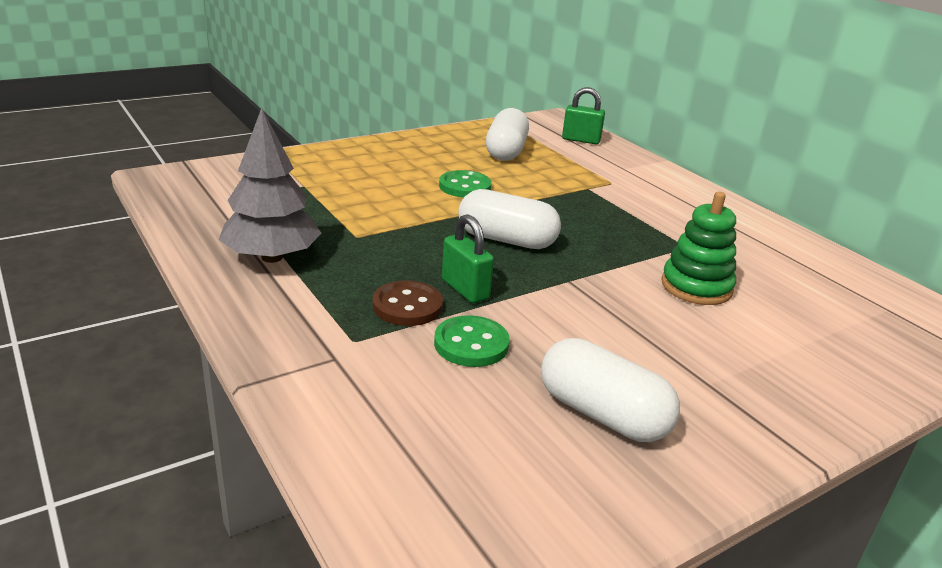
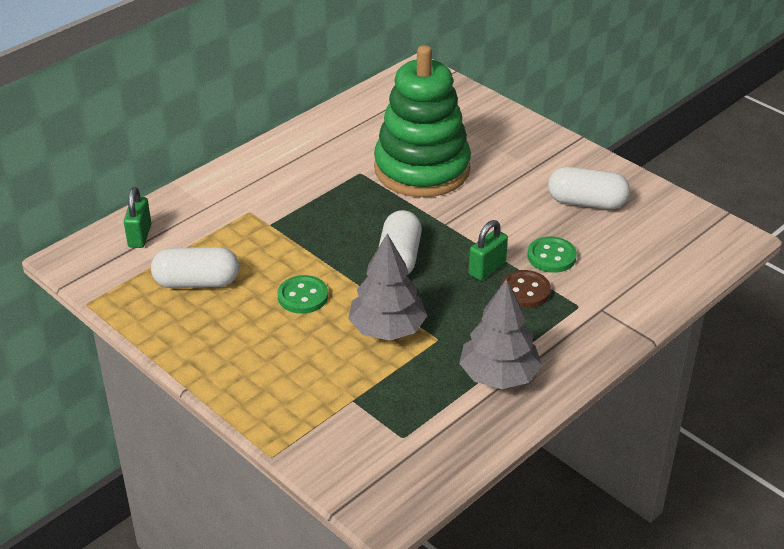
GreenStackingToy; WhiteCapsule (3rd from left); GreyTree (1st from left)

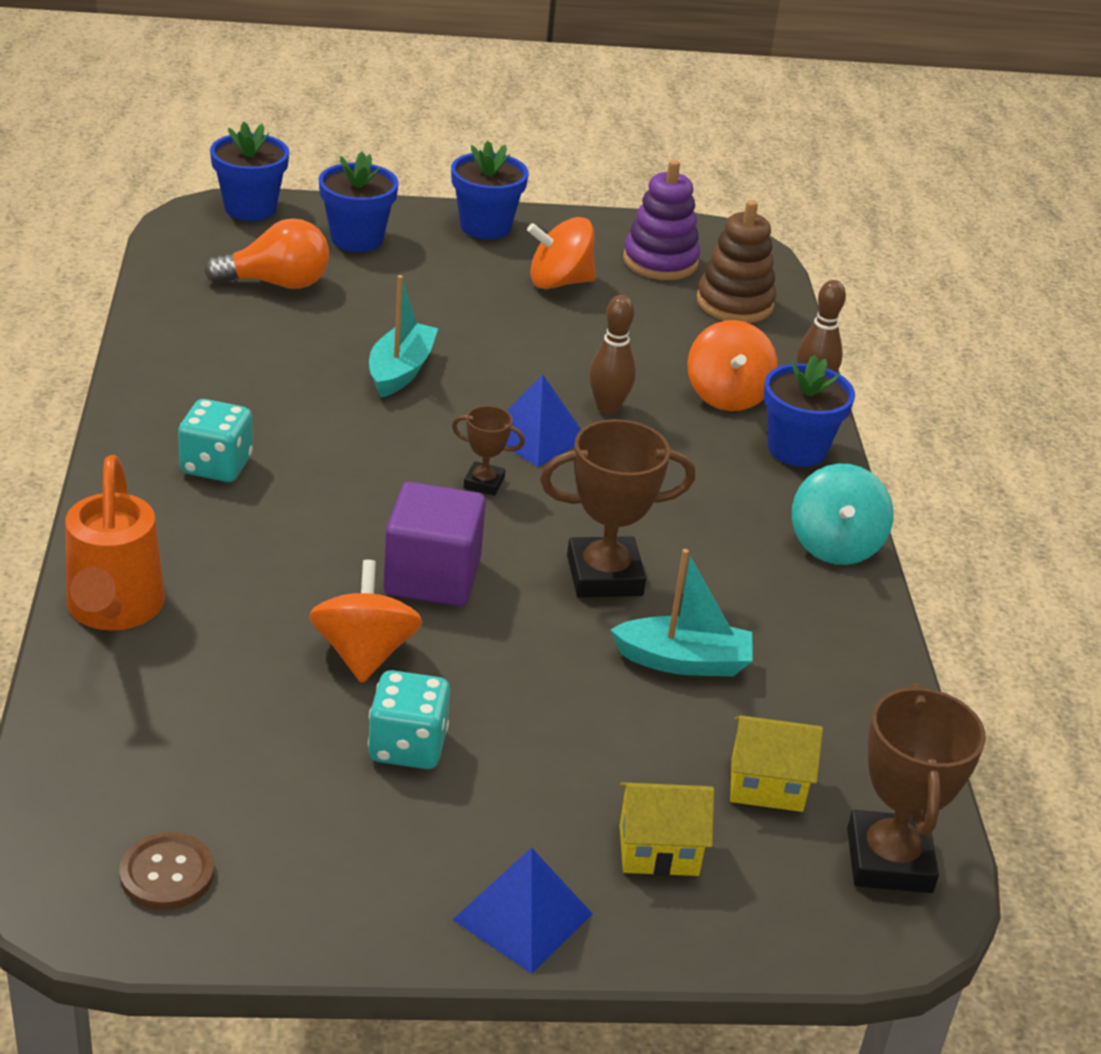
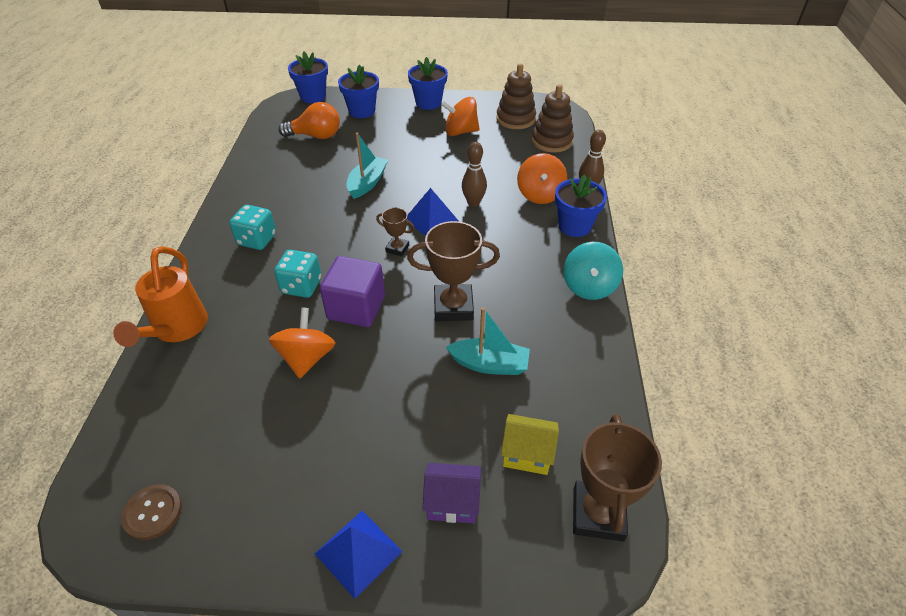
BrownStackingToy (1st from left); TurquoiseDice (2nd from left); PurpleHouse

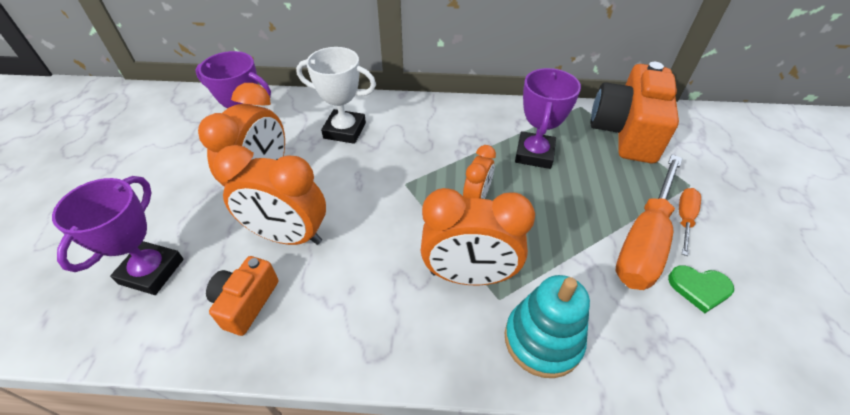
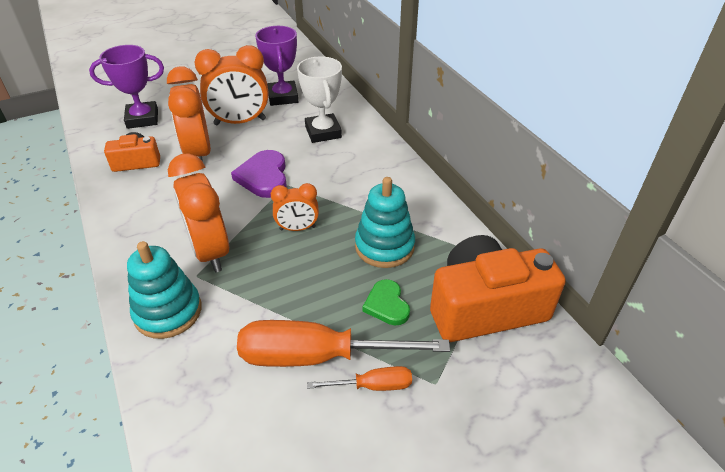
TurquoiseStackingToy (2nd from left); GreenHeart; PurpleHeart

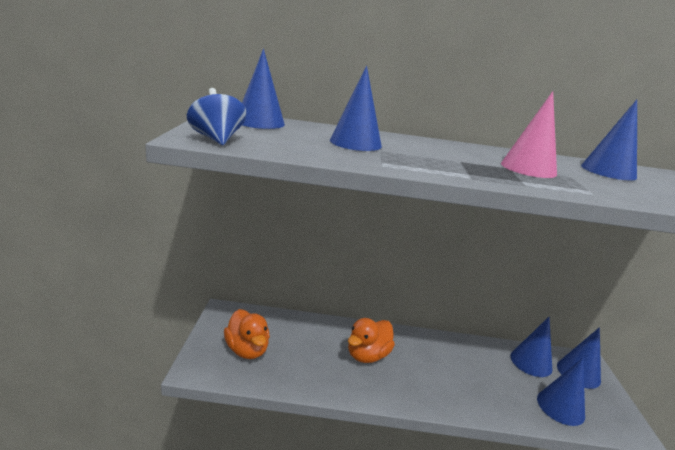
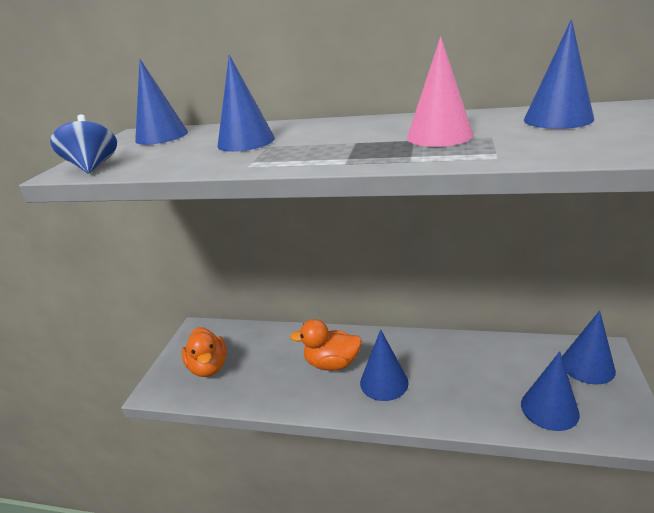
BlueCone (3rd from left); OrangeDuck (2nd from left)

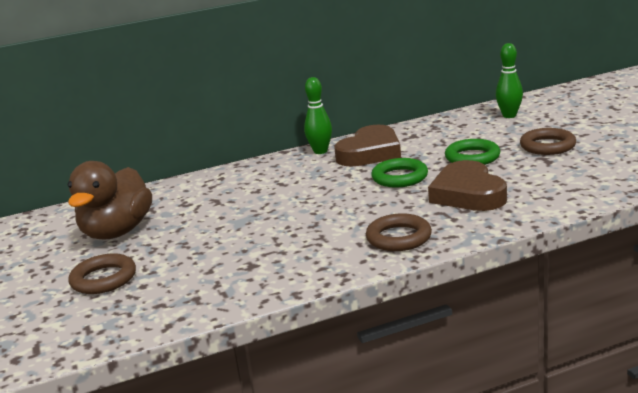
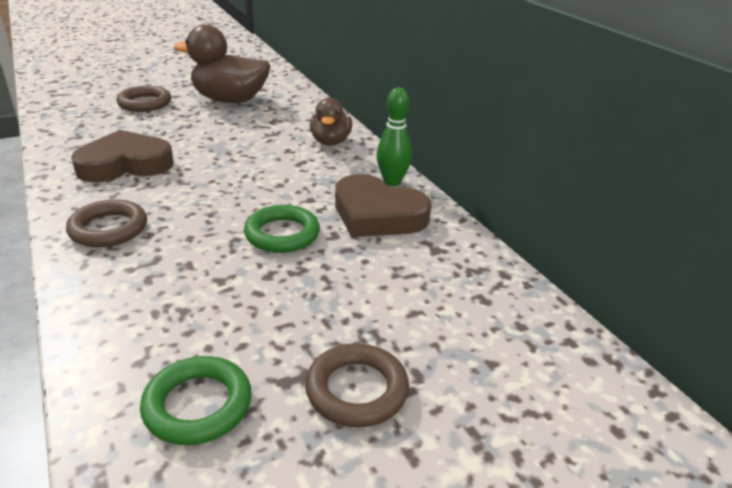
GreenBowlingPin (2nd from left in the first image); GreenRing (1st from left); BrownHeart (1st from left); BrownDuck (2nd from left)

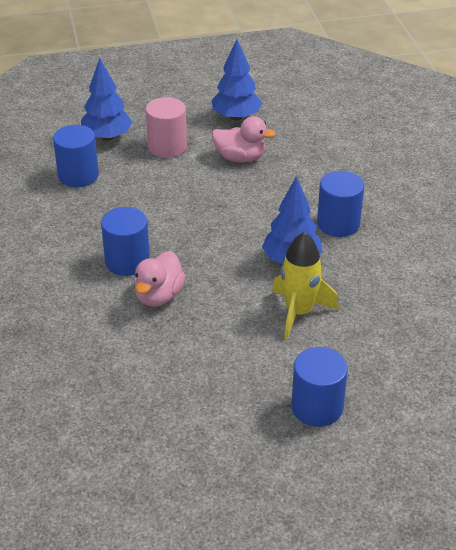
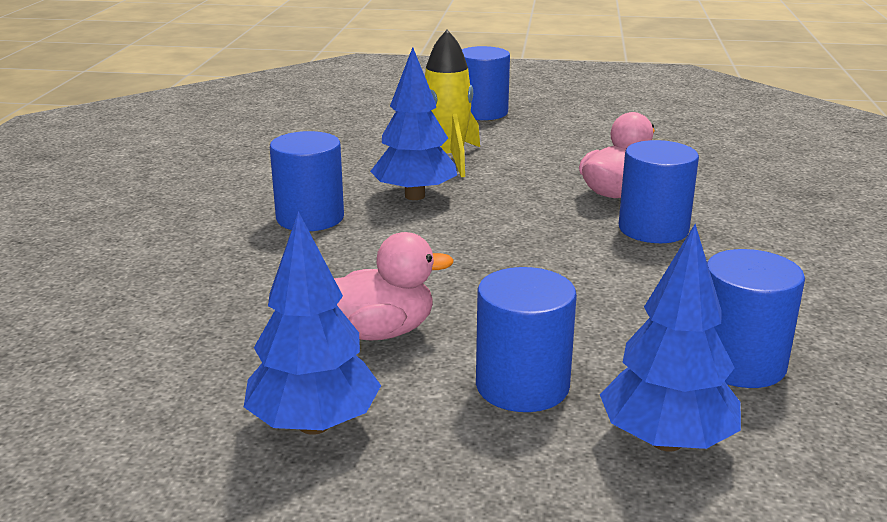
BlueCylinder (3rd from left); PinkDuck (1st from left)

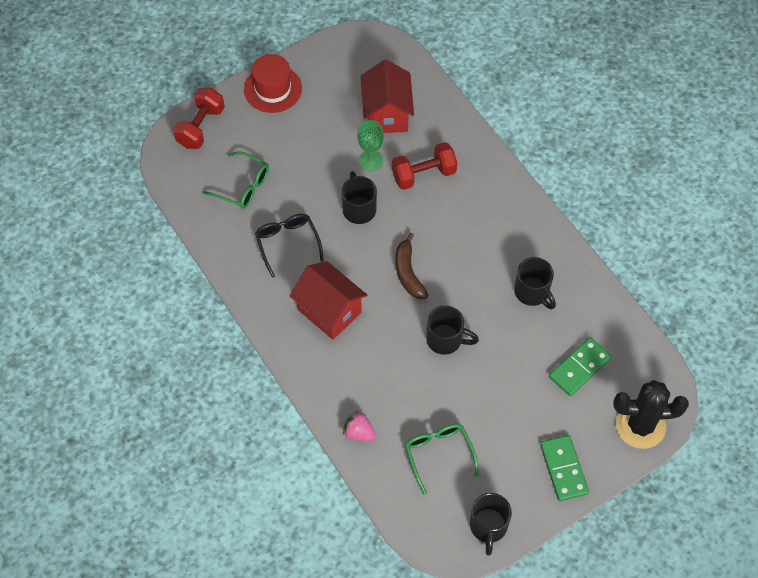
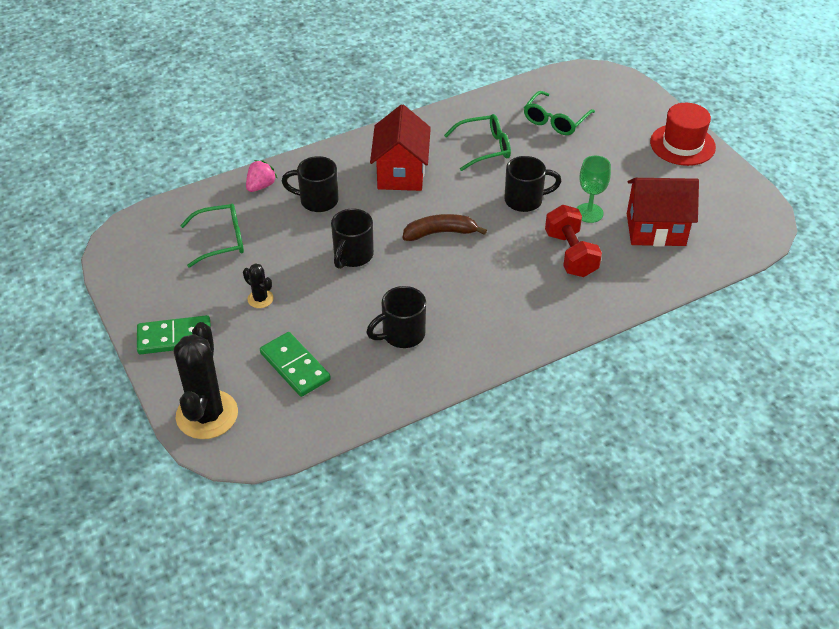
RedDumbbell (1st from left in the first image); GreenGlasses (2nd from left); RedHouse (1st from left); BlackMug (1st from left); BlackCactus (2nd from left)

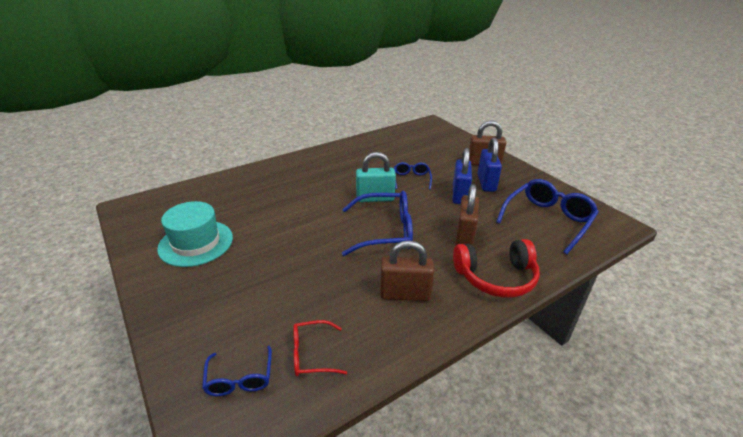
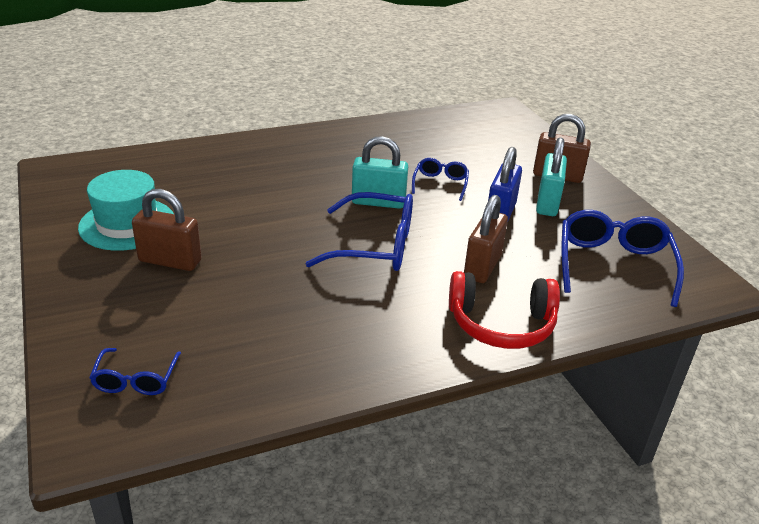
TurquoisePadlock (2nd from left); BlueGlasses (4th from left); BrownPadlock (1st from left); RedGlasses

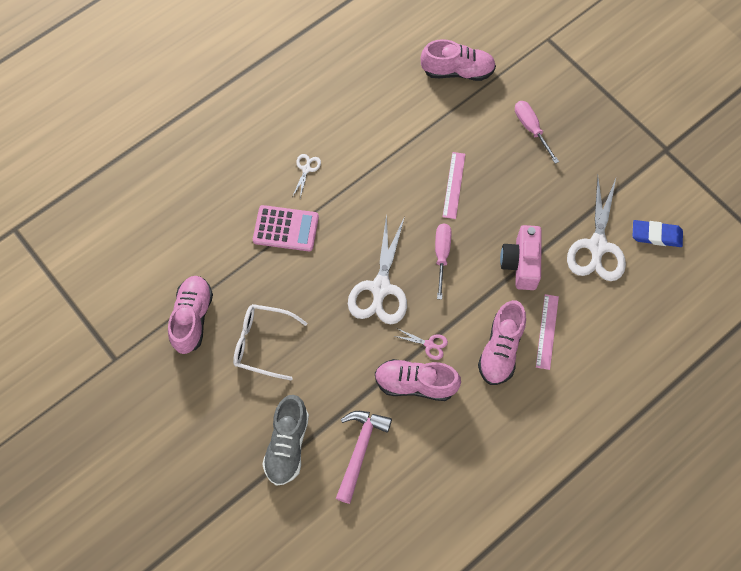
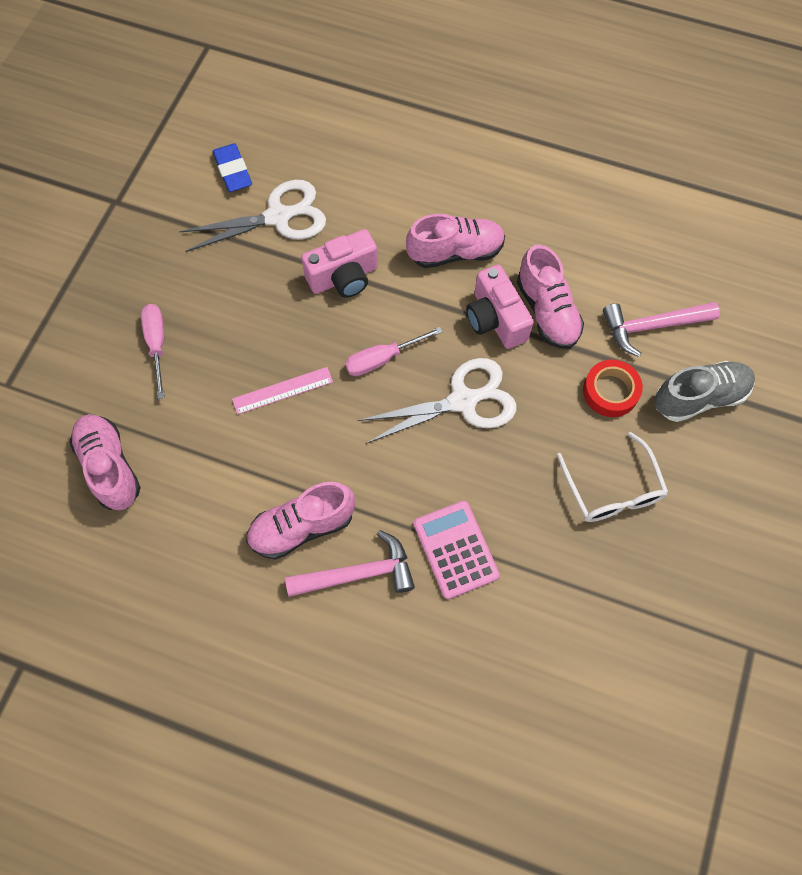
PinkScrewdriver (1st from left); PinkHammer (1st from left); PinkShoe (2nd from left); PinkRuler (2nd from left in the first image); PinkCamera (2nd from left); RedTape

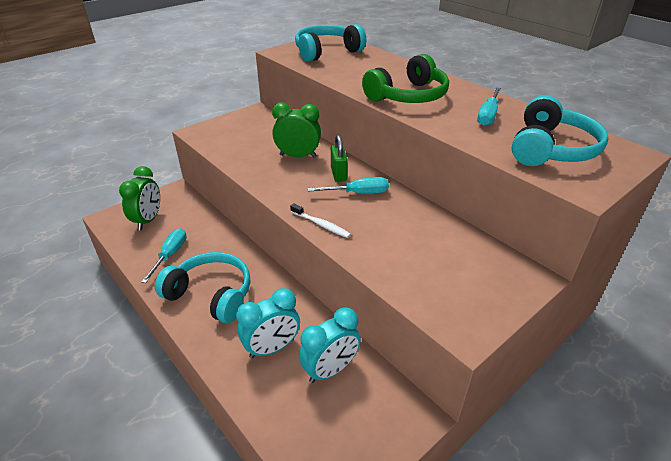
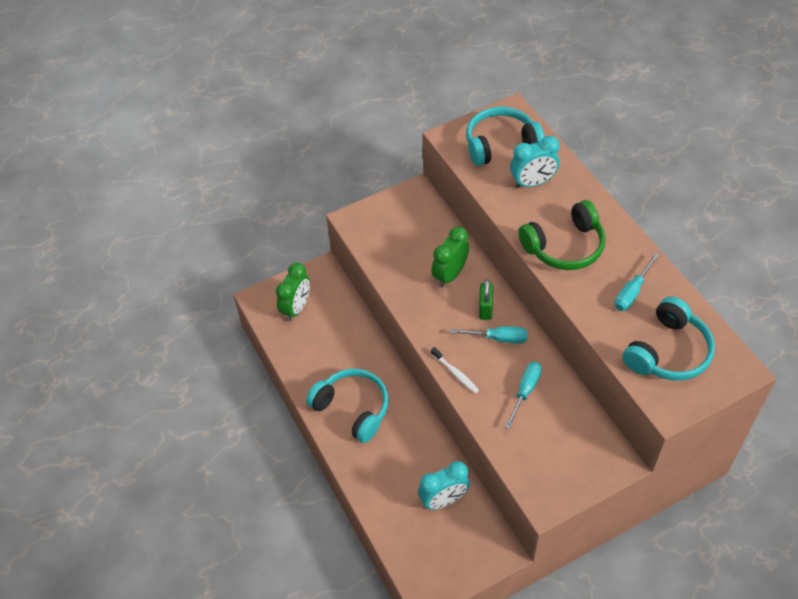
GreenClock (2nd from left); TurquoiseScrewdriver (2nd from left); TurquoiseClock (2nd from left)

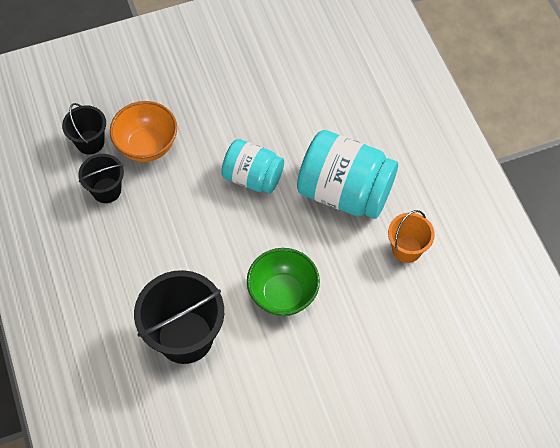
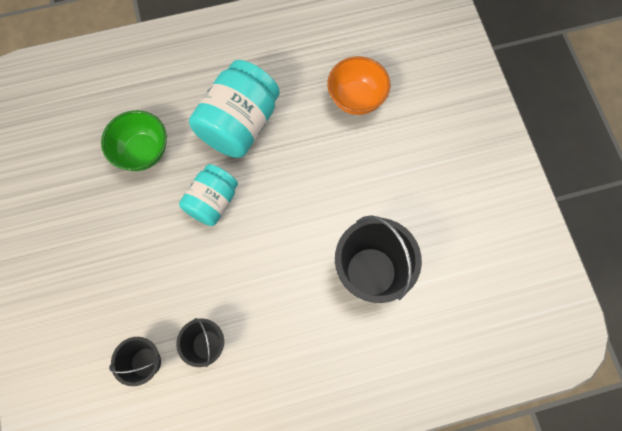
OrangeBowl; OrangeBucket; GreenBowl

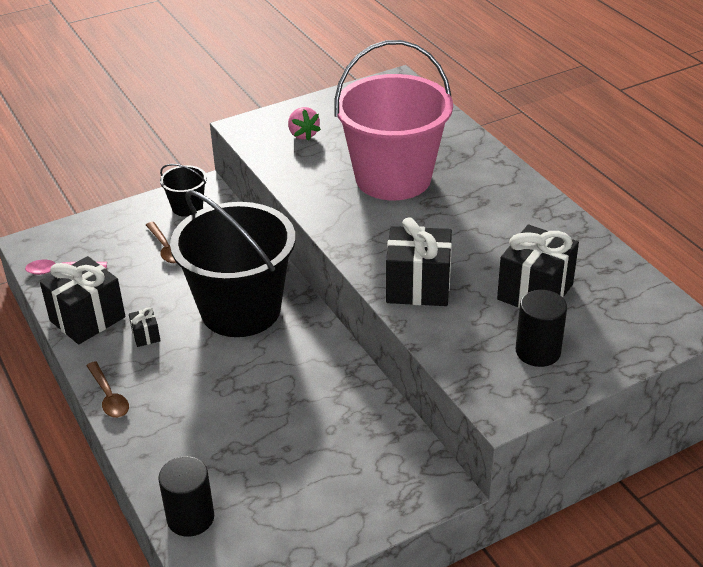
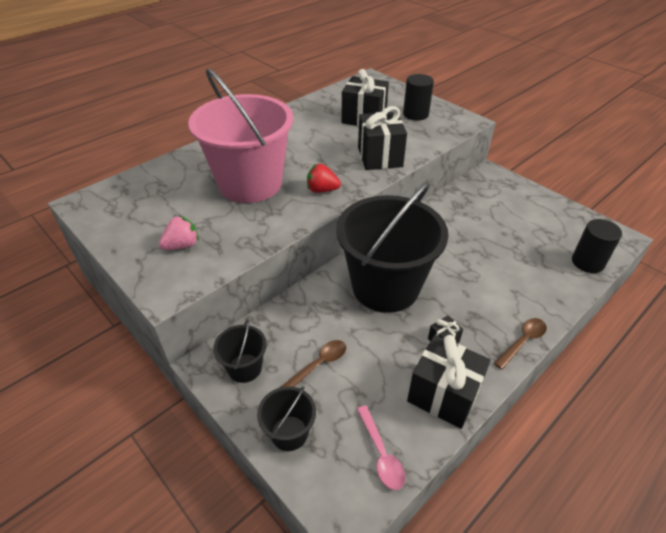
RedStrawberry; BlackBucket (2nd from left)

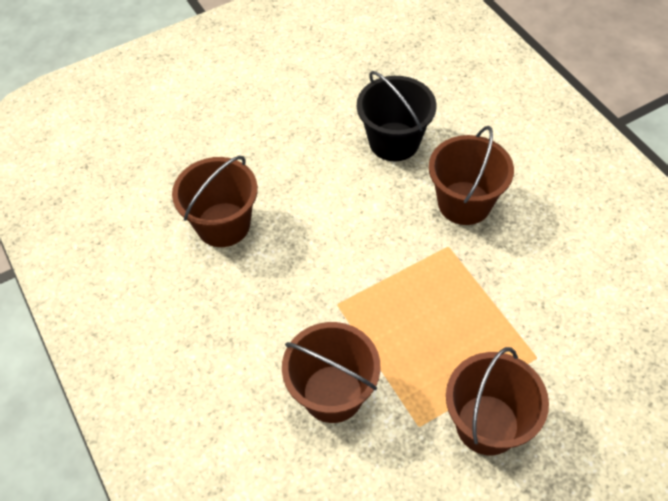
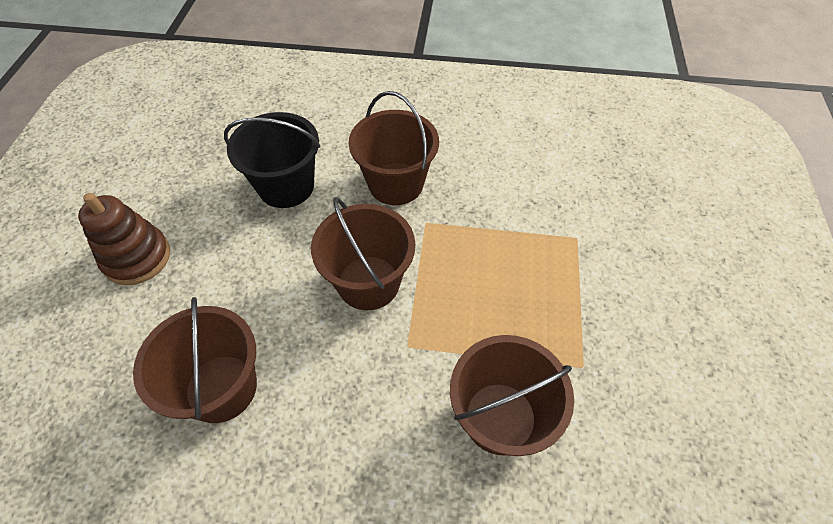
BrownBucket (2nd from left); BrownStackingToy

